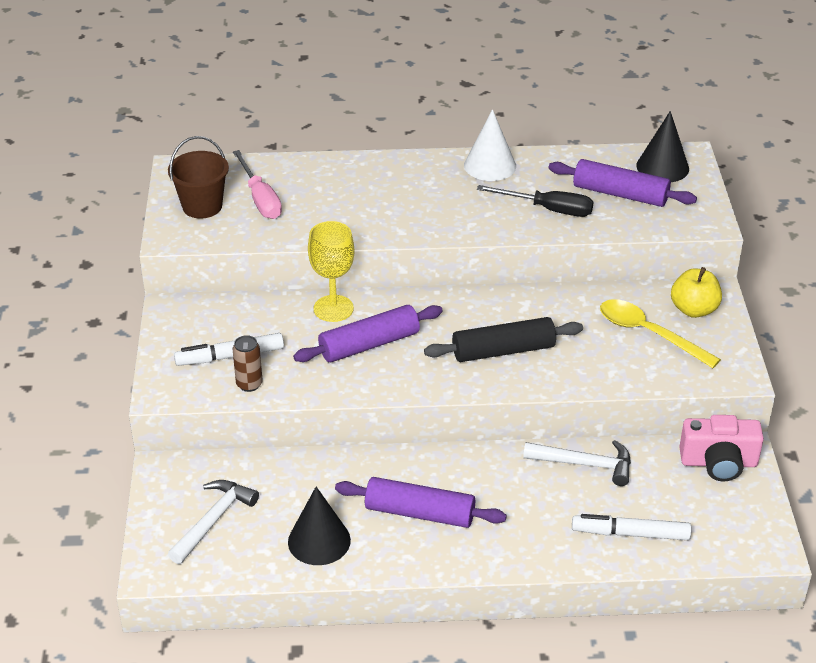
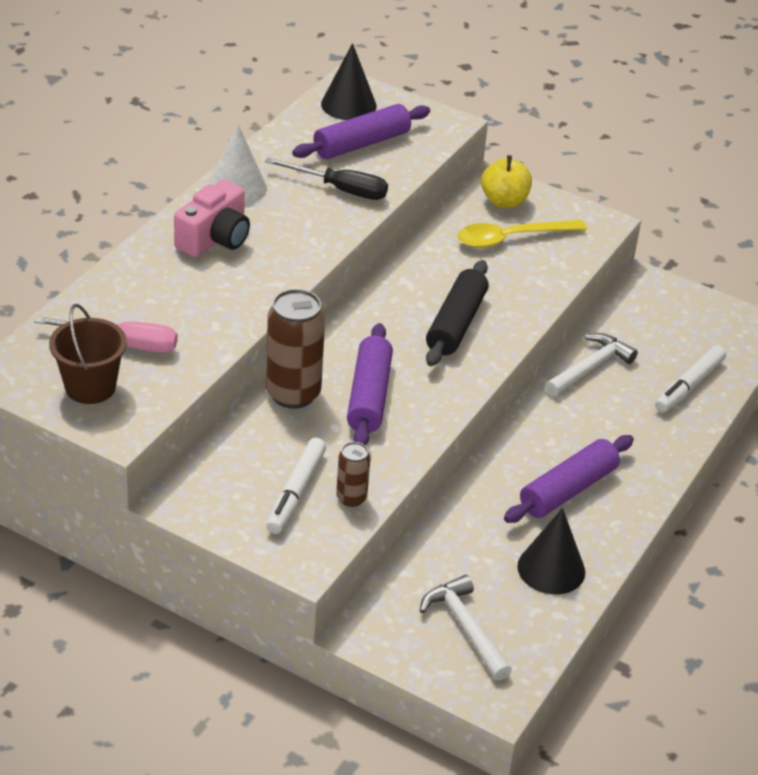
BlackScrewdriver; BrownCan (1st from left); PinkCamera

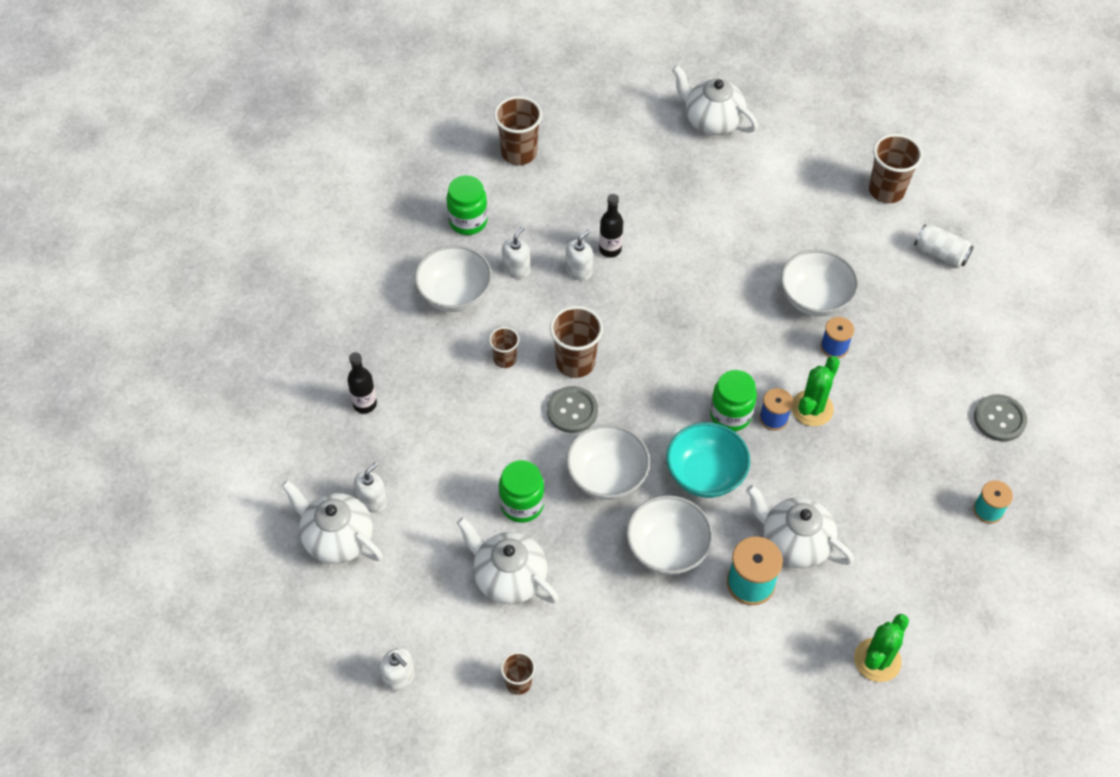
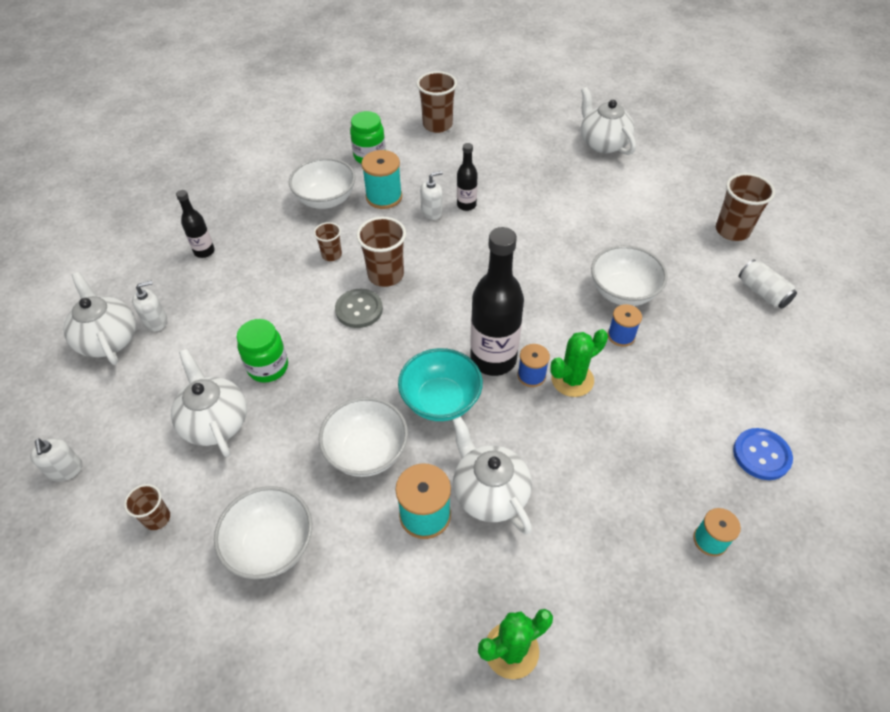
TurquoiseSpool (1st from left); BlackBottle (3rd from left); BlueButton; WhiteBowl (1st from left)

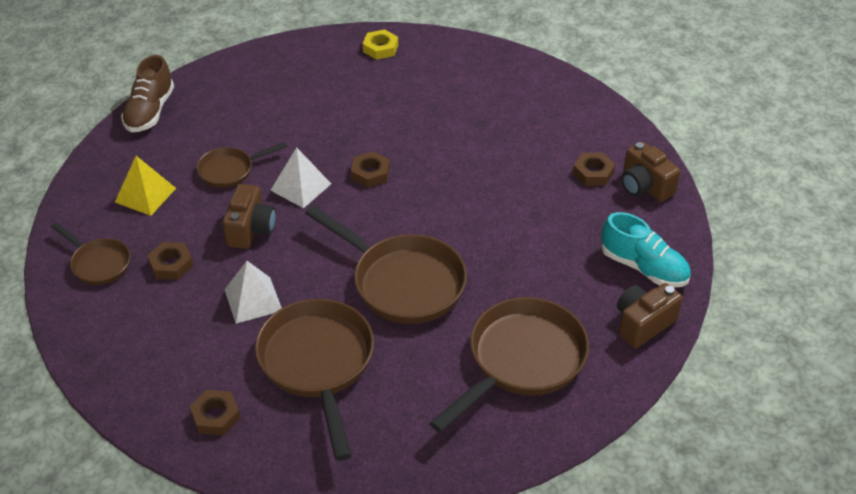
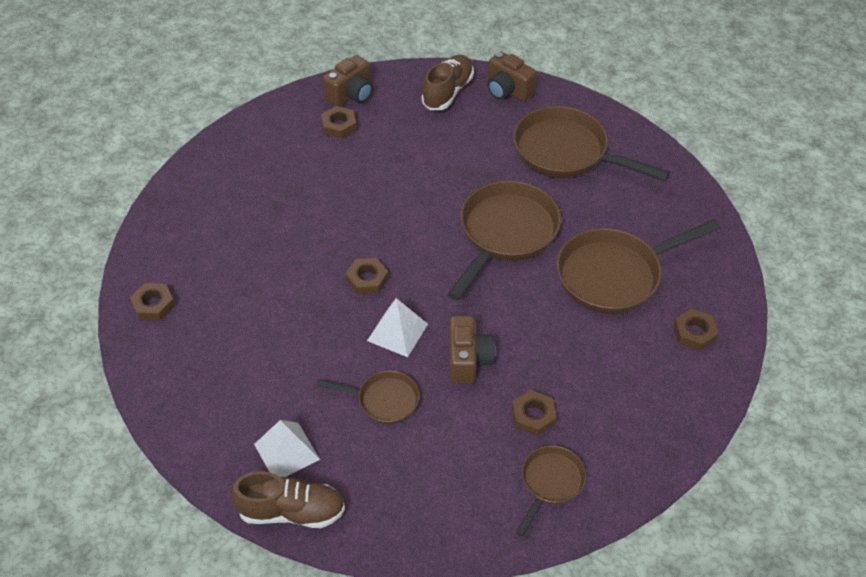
BrownNut (1st from left); BrownPan (1st from left); YellowPyramid; BrownCamera (2nd from left); BrownShoe (2nd from left); WhitePyramid (1st from left)

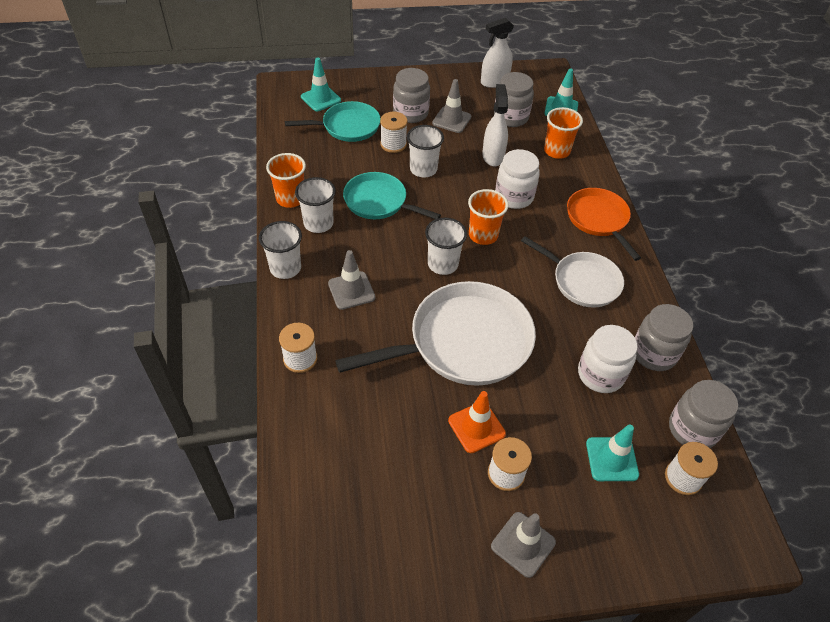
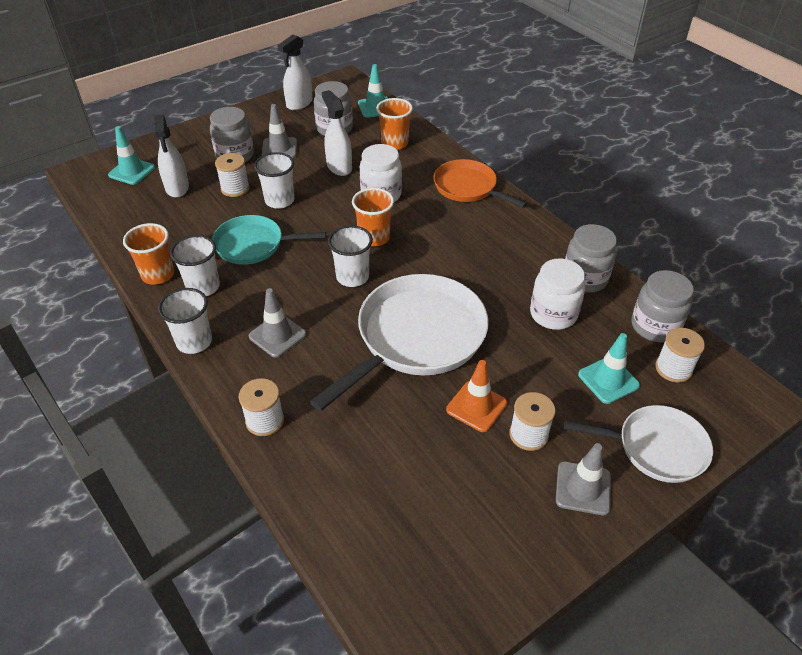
WhiteSprayBottle (1st from left); WhitePan (2nd from left)

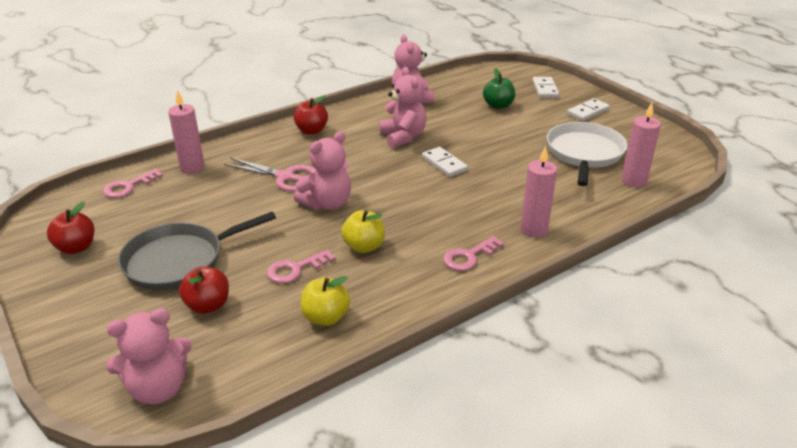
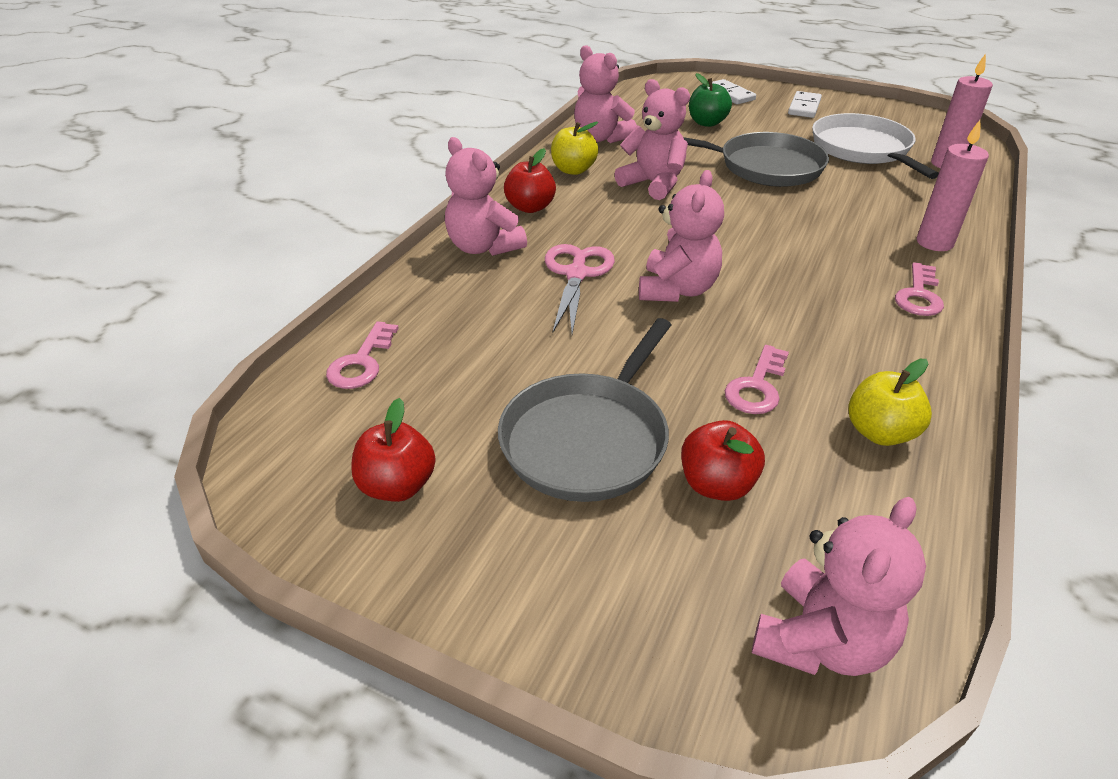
PinkCandle (1st from left in the first image); WhiteDomino (1st from left in the first image); PinkScissors; YellowApple (1st from left); GreyPan (2nd from left); PinkTeddyBear (1st from left)

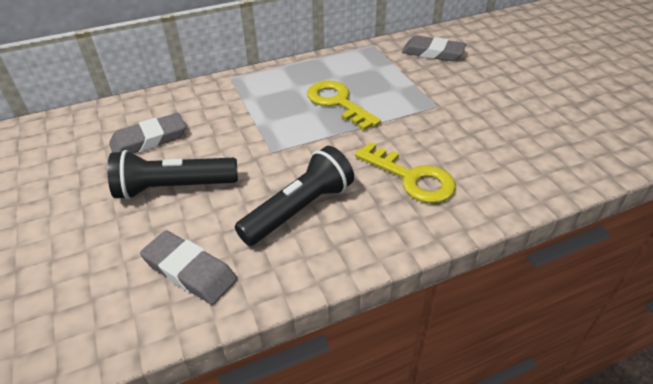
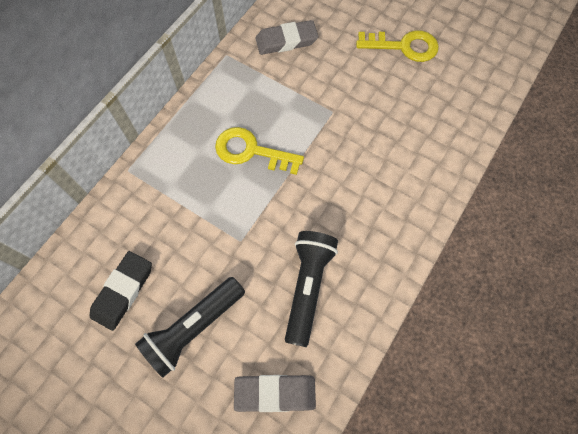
BlackEraser; YellowKey (2nd from left)

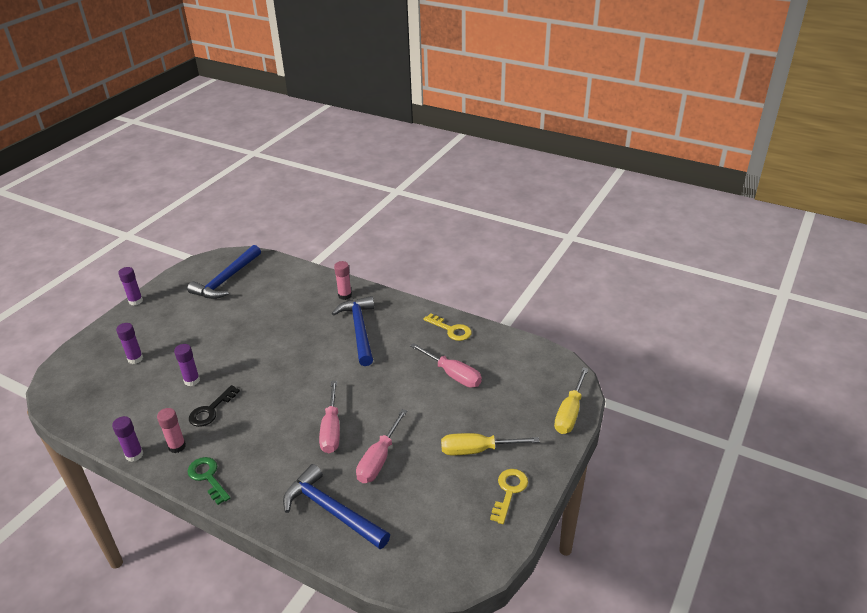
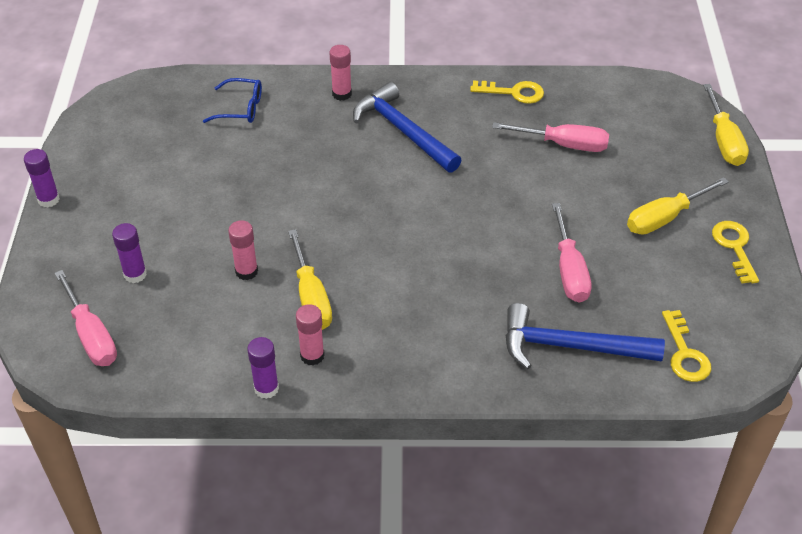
BlueHammer (1st from left in the first image); PinkGlueStick (1st from left); PinkScrewdriver (1st from left); YellowScrewdriver (1st from left); GreenKey; BlueGlasses; YellowKey (2nd from left)

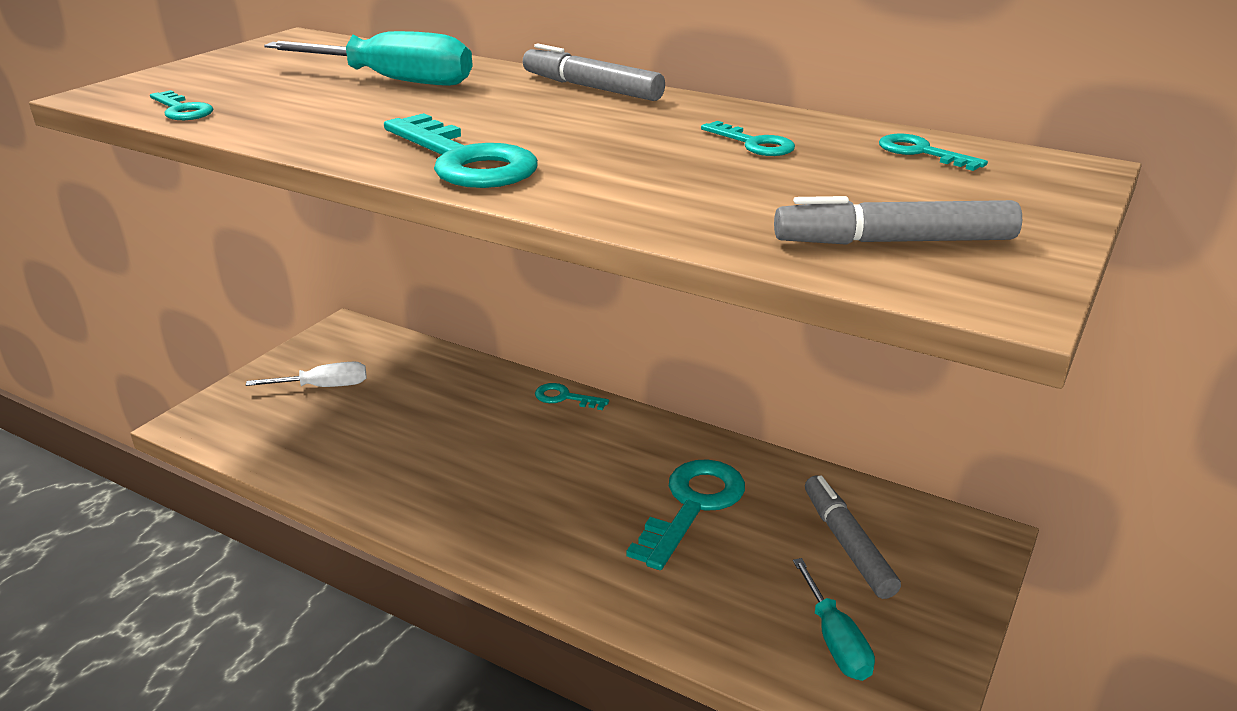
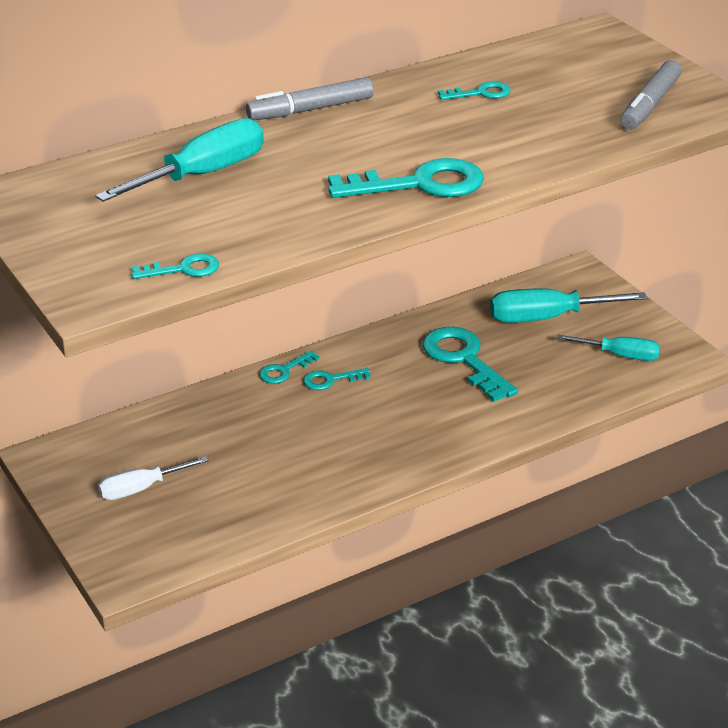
TurquoiseKey (3rd from left); WhiteScrewdriver; TurquoiseScrewdriver (2nd from left)

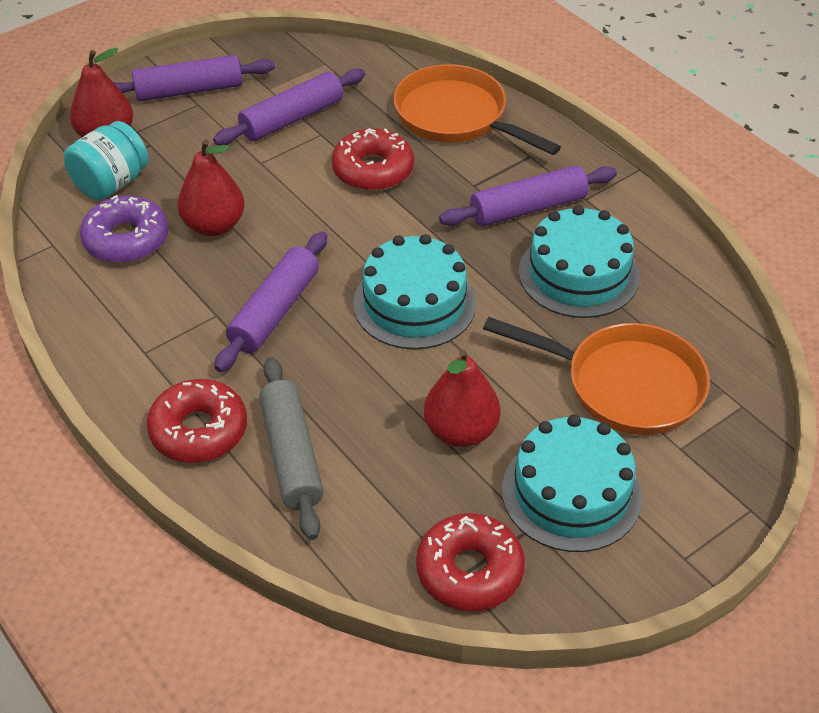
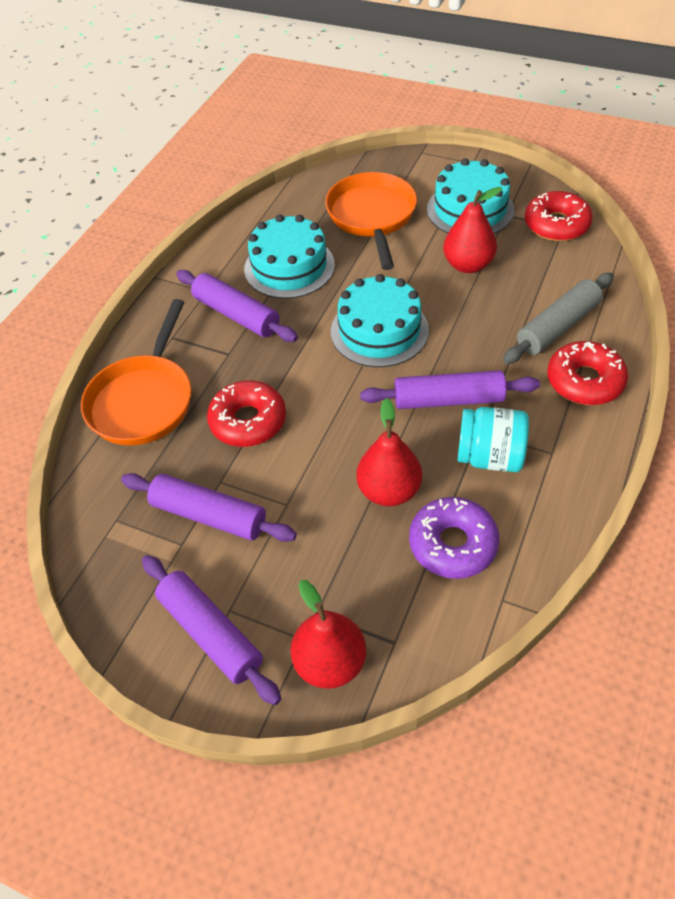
TurquoiseJar

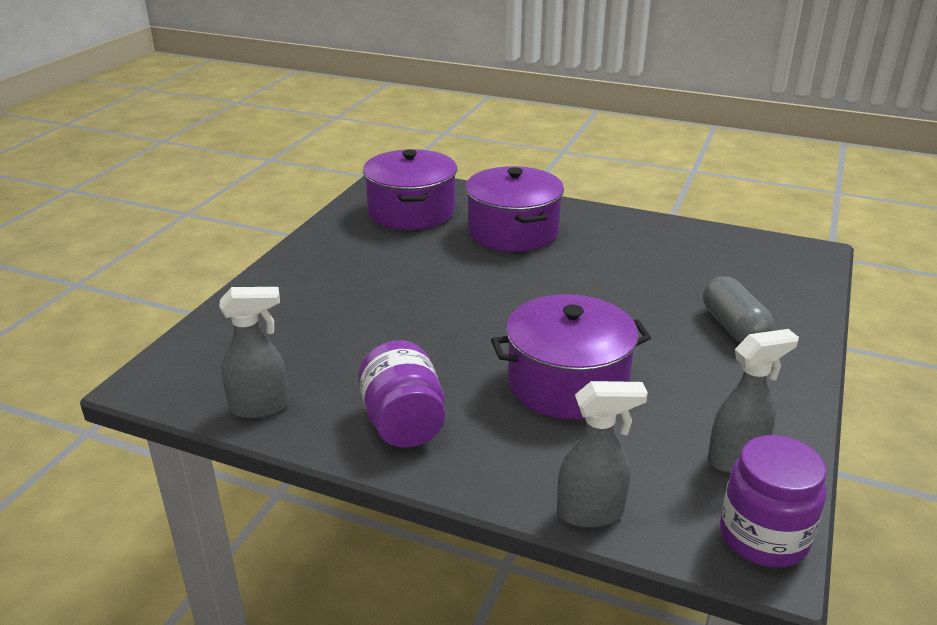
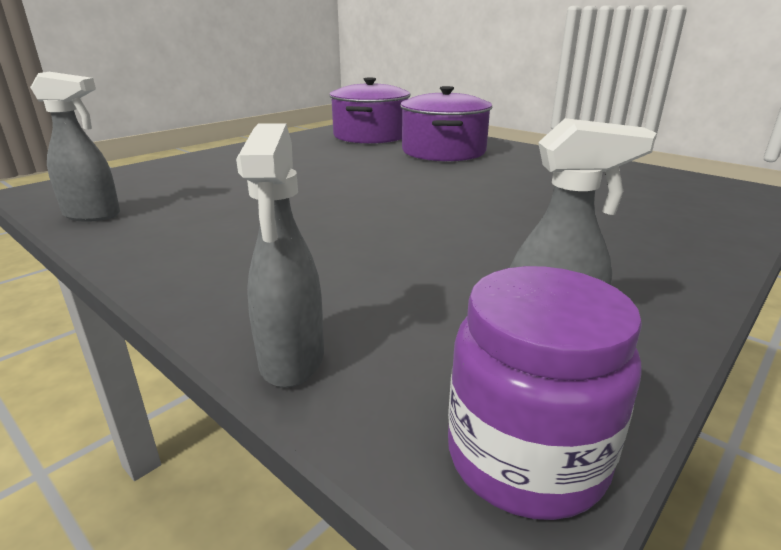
GreyCapsule; PurplePot (3rd from left in the first image); PurpleJar (1st from left in the first image); GreySprayBottle (2nd from left)

